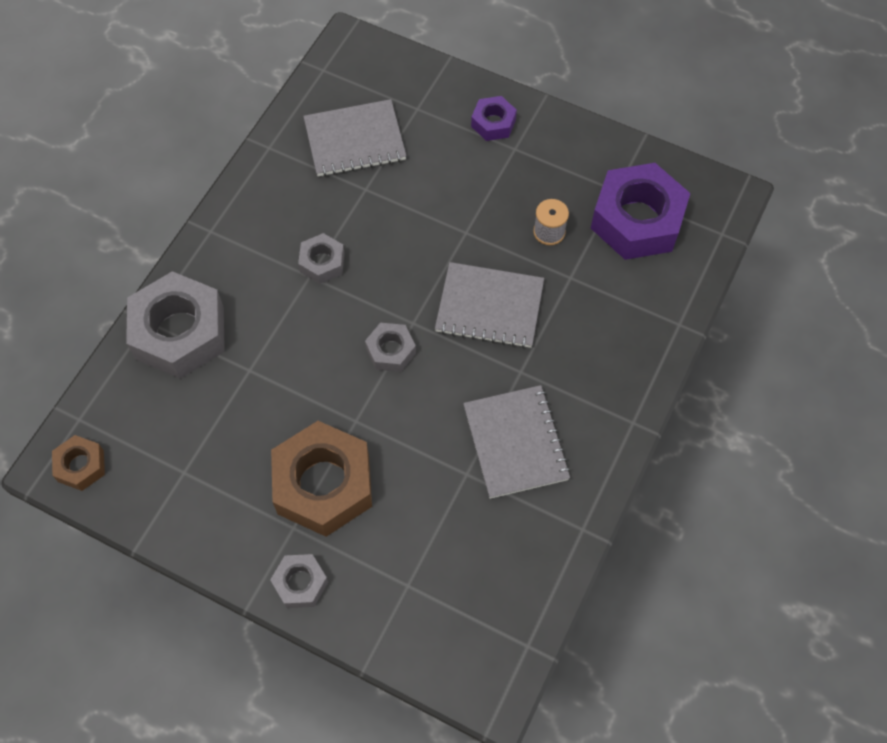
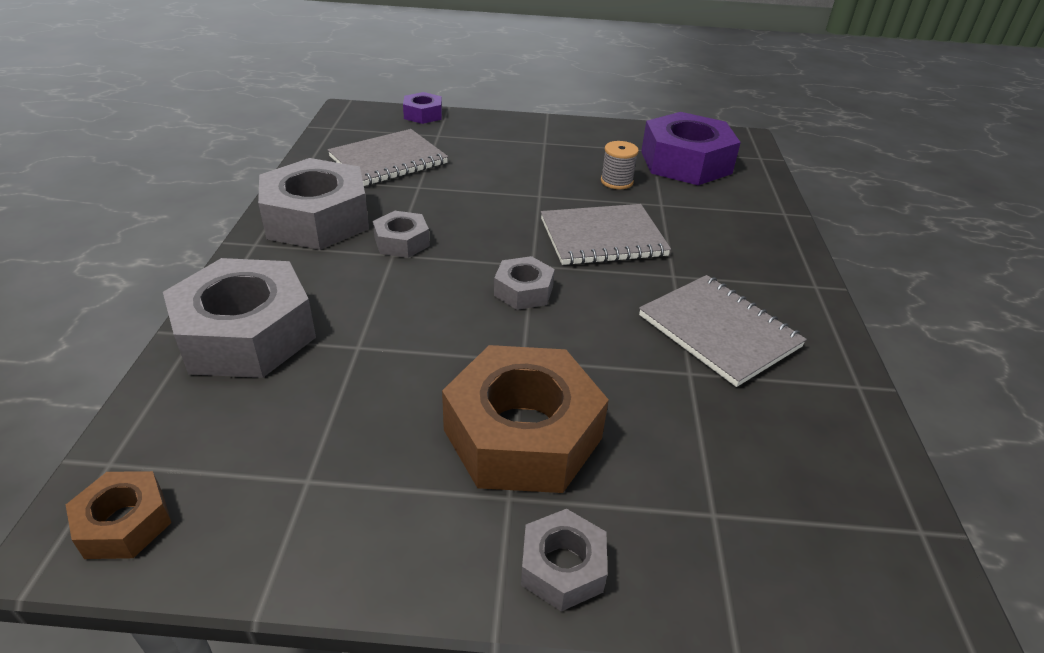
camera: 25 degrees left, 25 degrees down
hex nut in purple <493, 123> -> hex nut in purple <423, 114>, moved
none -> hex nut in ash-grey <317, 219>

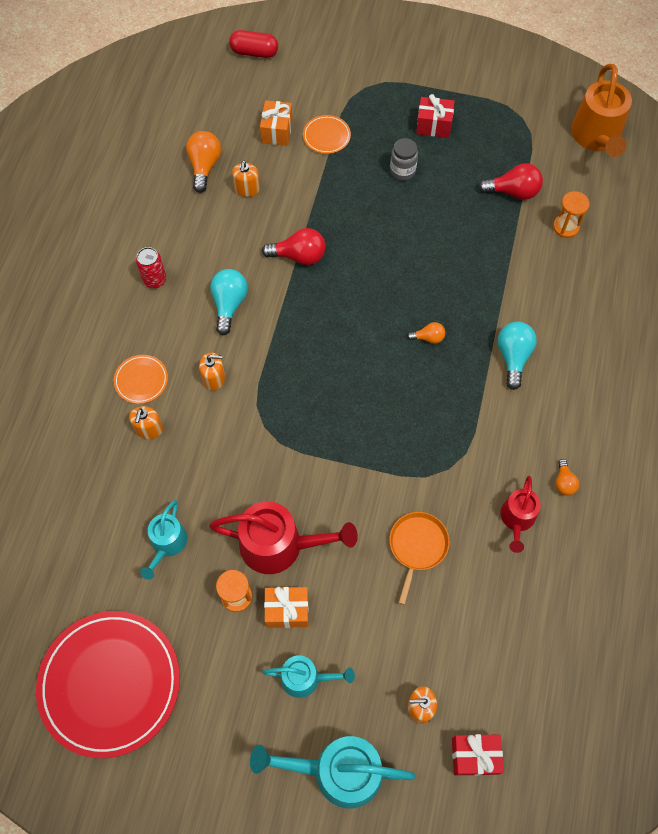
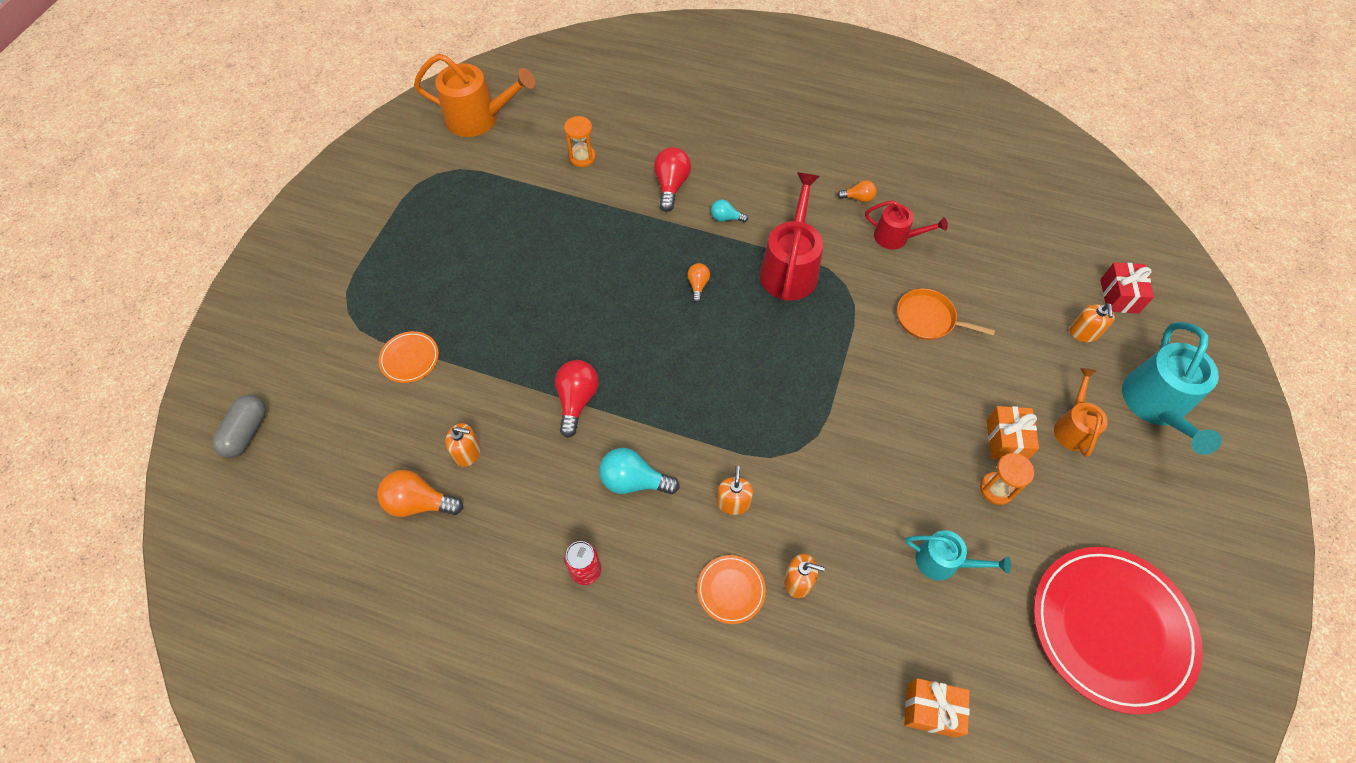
camera: 85 degrees left, 5 degrees down
watering can in scarlet <280, 545> -> watering can in scarlet <790, 268>, moved
capsule in scarlet <254, 52> -> capsule in ash-grey <247, 432>
gift in bright orange <277, 131> -> gift in bright orange <931, 710>, moved
watering can in teal <306, 678> -> watering can in bright orange <1072, 427>
jar in ash-grey <402, 171> -> none
gift in scarlet <433, 125> -> none
bulb in scarlet <513, 192> -> bulb in scarlet <671, 185>, moved
bulb in teal <513, 357> -> bulb in teal <726, 218>, x0.57

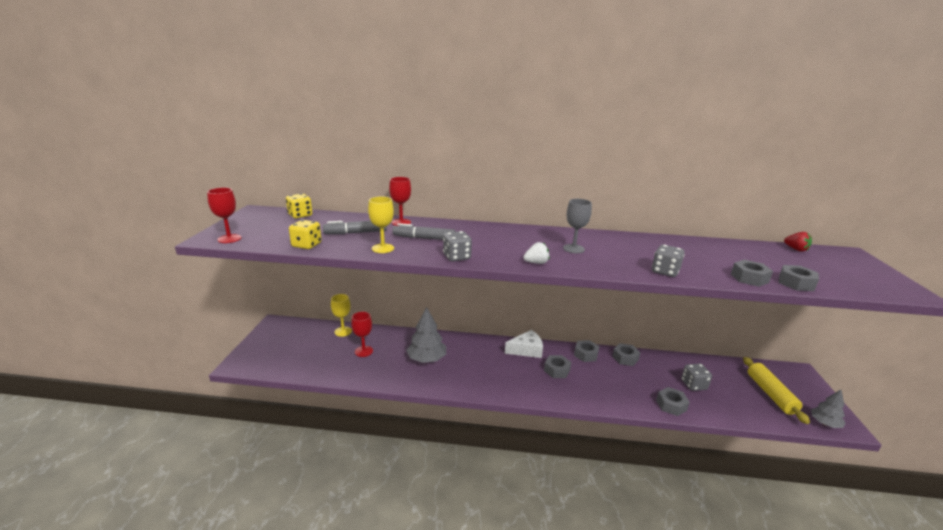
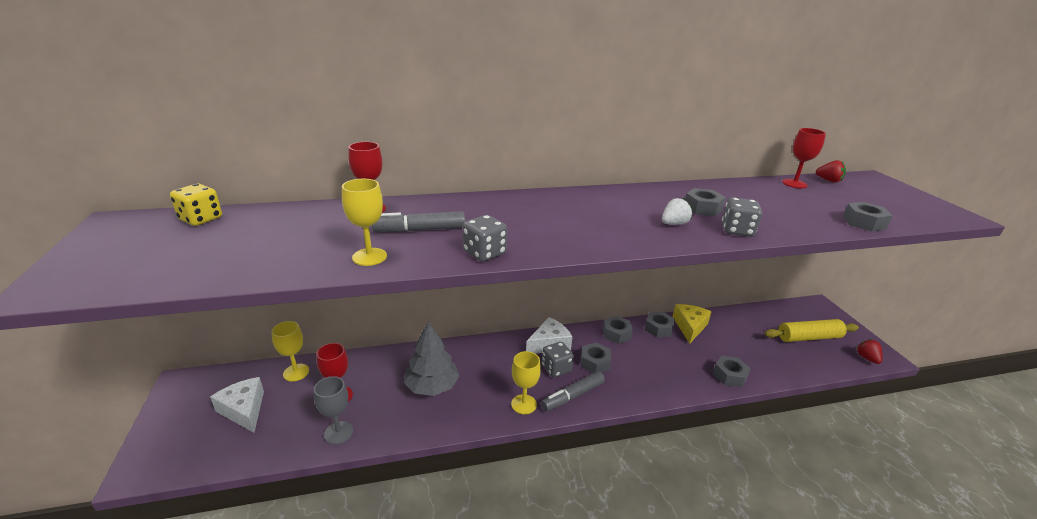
camera: 20 degrees left, 5 degrees up
wine glass in scarlet <229, 238> -> wine glass in scarlet <794, 183>, moved
dice in bright yellow <306, 245> -> none
felt pen in ash-grey <356, 233> -> felt pen in ash-grey <572, 396>, moved
strawberry in pure white <536, 263> -> strawberry in pure white <674, 224>, moved
wine glass in ash-grey <573, 249> -> wine glass in ash-grey <338, 433>, moved
dice in ash-grey <693, 385> -> dice in ash-grey <556, 368>, moved
hex nut in ash-grey <749, 278> -> hex nut in ash-grey <702, 208>, moved
pastry roller in bright yellow <770, 394> -> pastry roller in bright yellow <808, 337>, 75 degrees counterclockwise
toy tree in ash-grey <824, 423> -> strawberry in scarlet <867, 358>
none -> piece of cheese in pure white <244, 410>
none -> wine glass in bright yellow <523, 404>
none -> piece of cheese in bright yellow <690, 327>

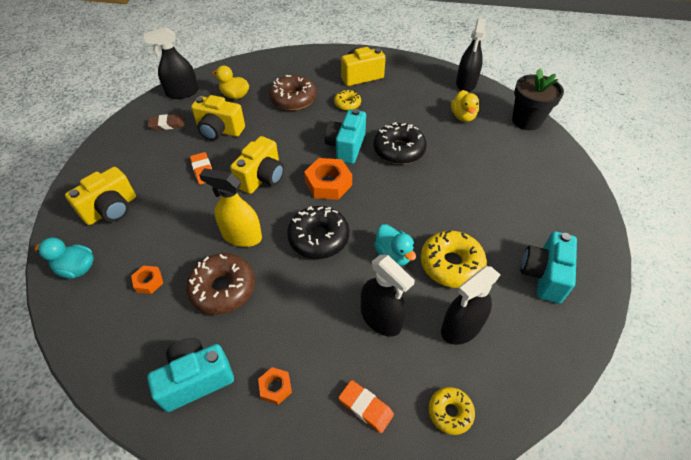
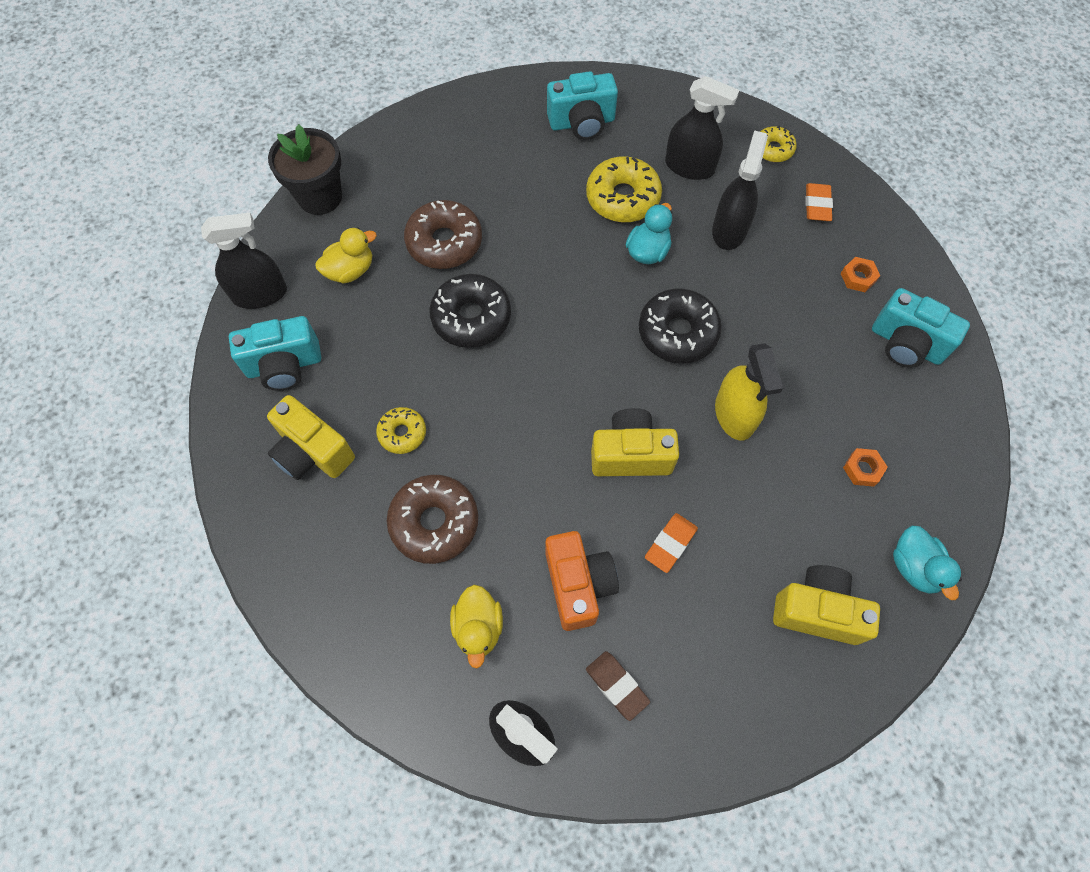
camera: 120 degrees left, 15 degrees up
donut in dark brown <223, 288> -> donut in dark brown <444, 242>, moved
compact camera in bright yellow <219, 131> -> compact camera in bright orange <578, 585>
hex nut in bright orange <328, 183> -> none
compact camera in teal <346, 147> -> compact camera in teal <284, 365>, moved

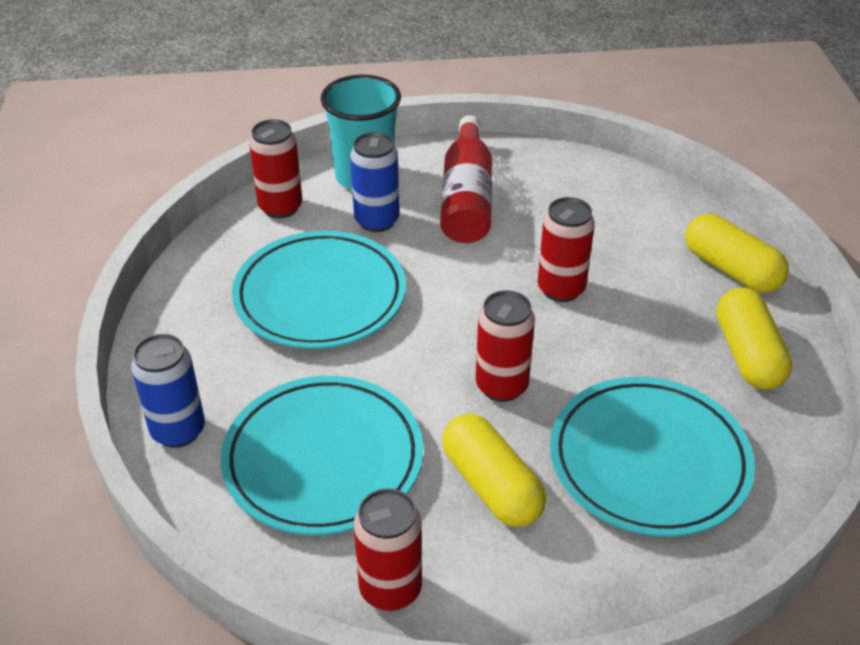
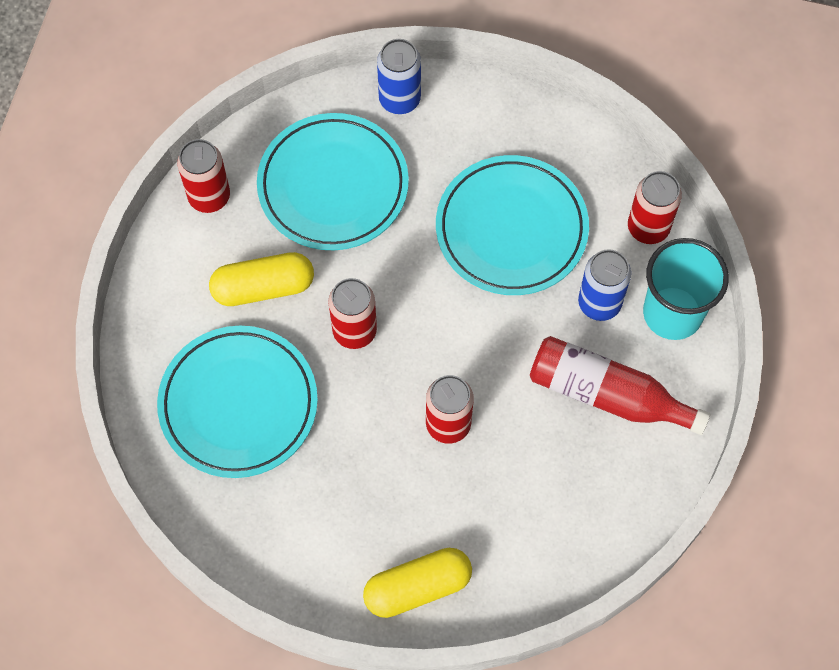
camera: 110 degrees right, 25 degrees up
capsule in bright yellow <748, 354> -> none

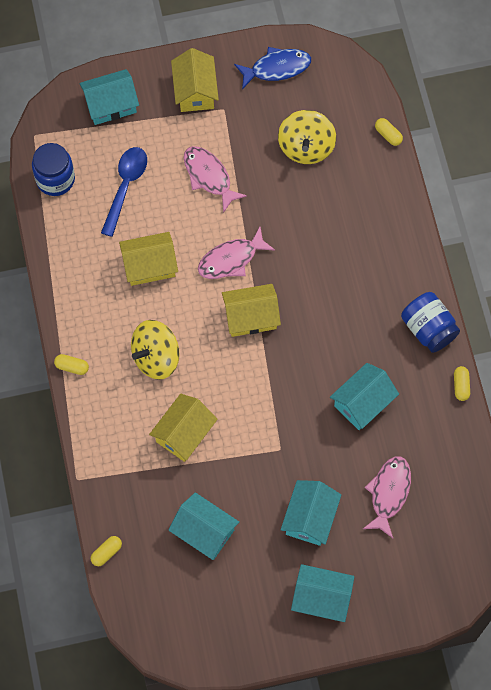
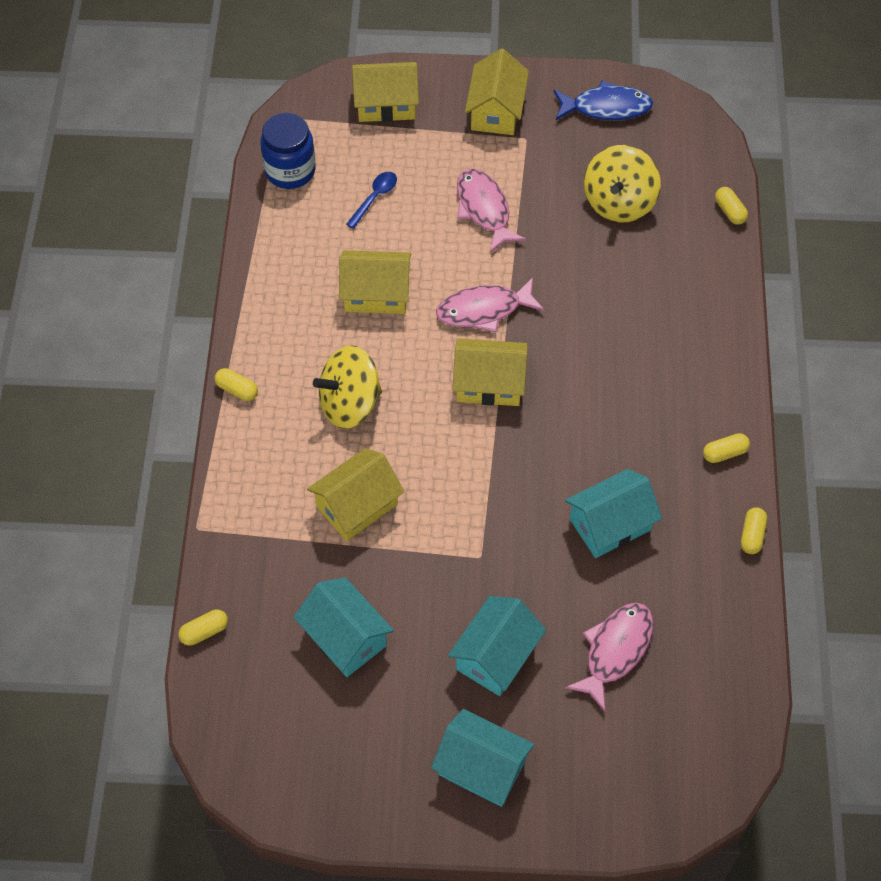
camera: 15 degrees right, 10 degrees down
cottage in teal <111, 105> -> cottage in bright yellow <386, 104>
tablespoon in royal blue <125, 187> -> tablespoon in royal blue <374, 198>, x0.60
jar in royal blue <428, 329> -> capsule in bright yellow <724, 453>

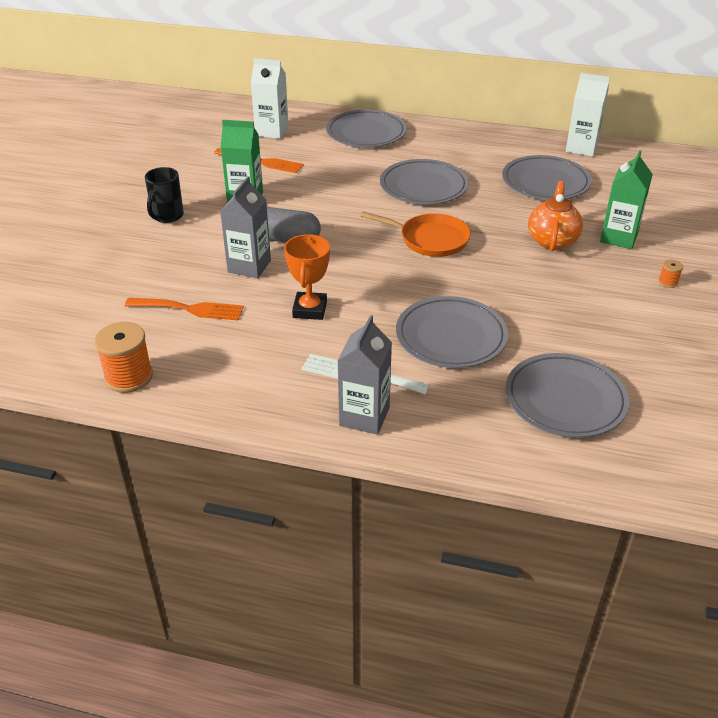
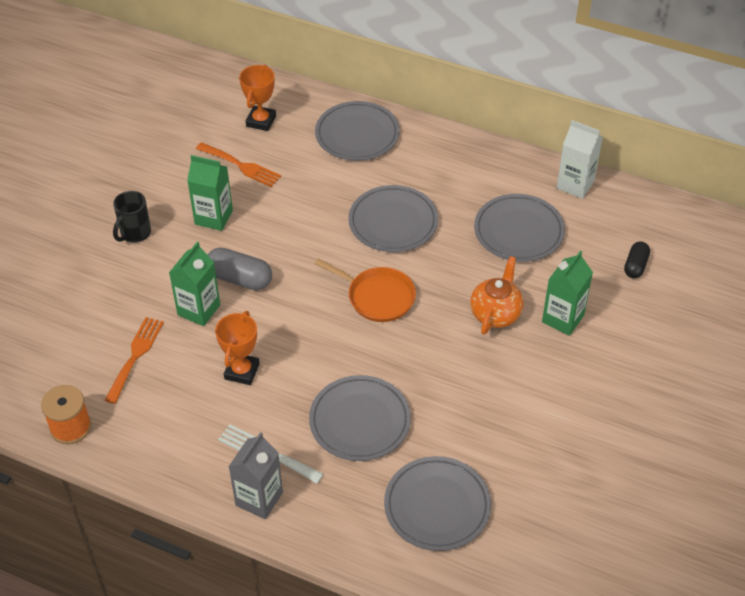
camera: 10 degrees right, 10 degrees up
table fork in bright orange <190, 309> -> table fork in bright orange <135, 356>, 90 degrees counterclockwise
carton in ash-grey <249, 266> -> carton in leaf-green <199, 310>
carton in pure white <272, 131> -> award cup in bright orange <261, 121>
bobbin in bright orange <668, 282> -> none
none -> capsule in jet-black <635, 266>

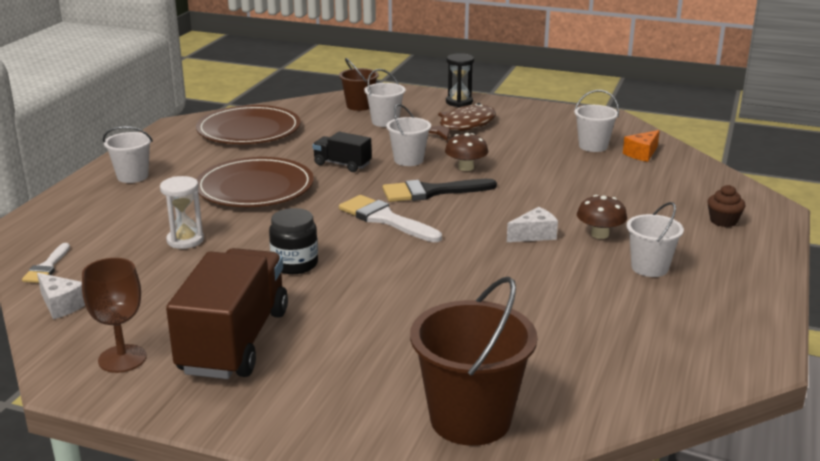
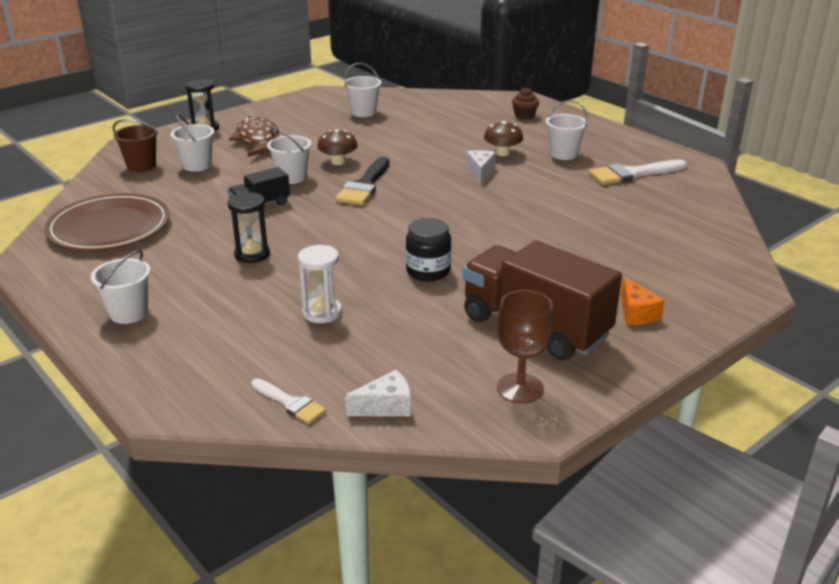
camera: 60 degrees left, 5 degrees up
dinner plate in dark brown <255, 187> -> hourglass in jet-black <252, 254>
paint brush in pure white <385, 219> -> paint brush in pure white <632, 174>, moved
pail in dark brown <470, 419> -> none
piece of cheese in bright orange <642, 154> -> piece of cheese in bright orange <636, 313>, moved

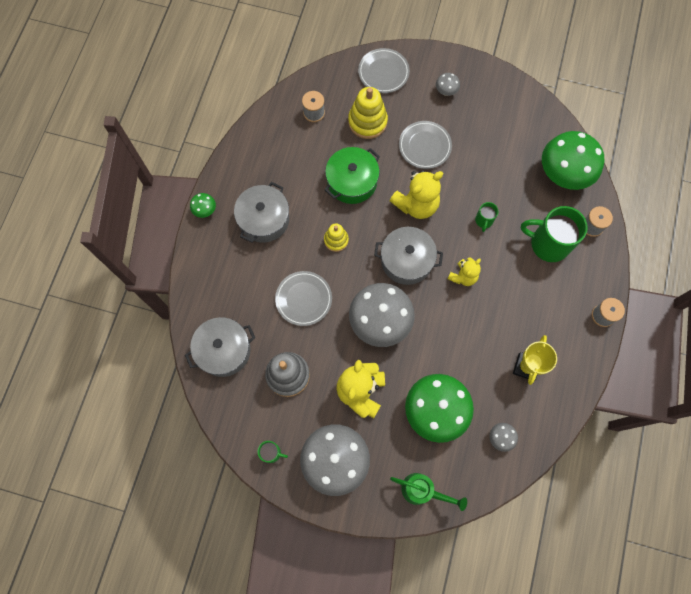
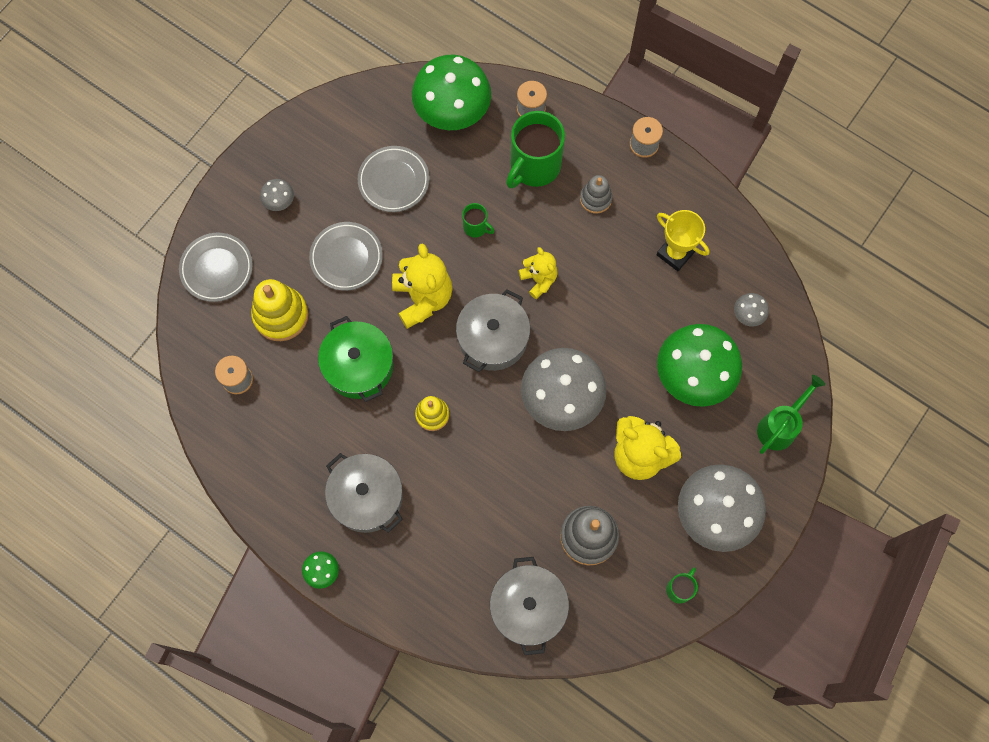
camera: 70 degrees left, 0 degrees up
dinner plate in ash-grey <303, 299> -> dinner plate in ash-grey <394, 181>, moved
none -> ring stacker in ash-grey <595, 199>

